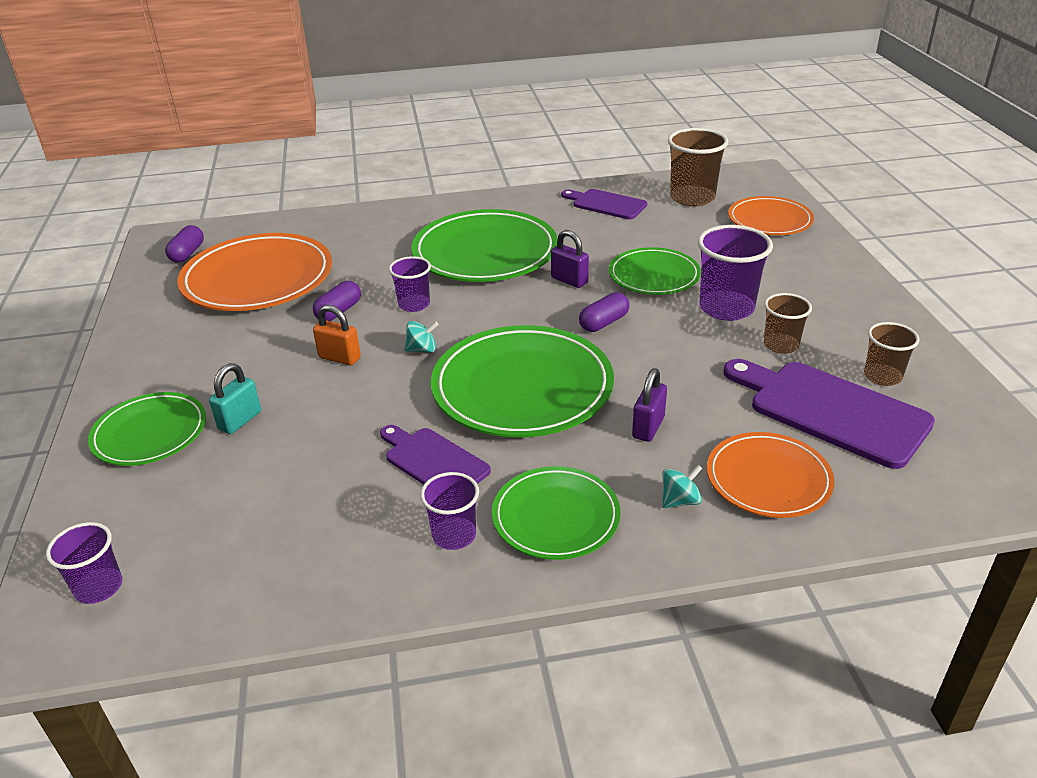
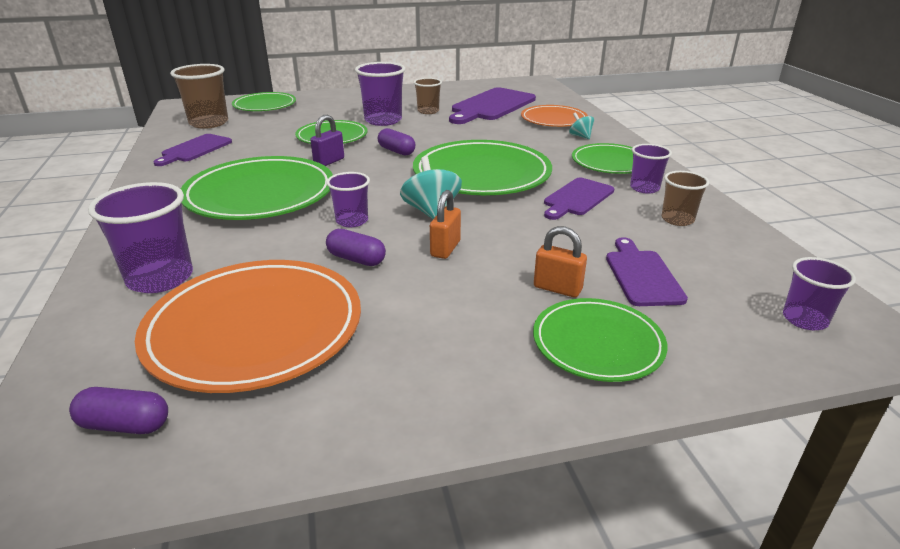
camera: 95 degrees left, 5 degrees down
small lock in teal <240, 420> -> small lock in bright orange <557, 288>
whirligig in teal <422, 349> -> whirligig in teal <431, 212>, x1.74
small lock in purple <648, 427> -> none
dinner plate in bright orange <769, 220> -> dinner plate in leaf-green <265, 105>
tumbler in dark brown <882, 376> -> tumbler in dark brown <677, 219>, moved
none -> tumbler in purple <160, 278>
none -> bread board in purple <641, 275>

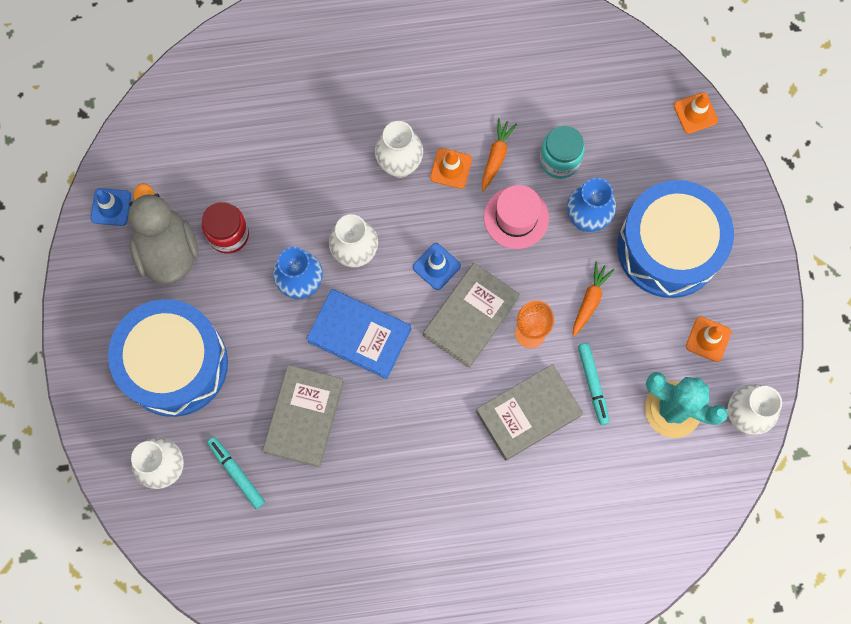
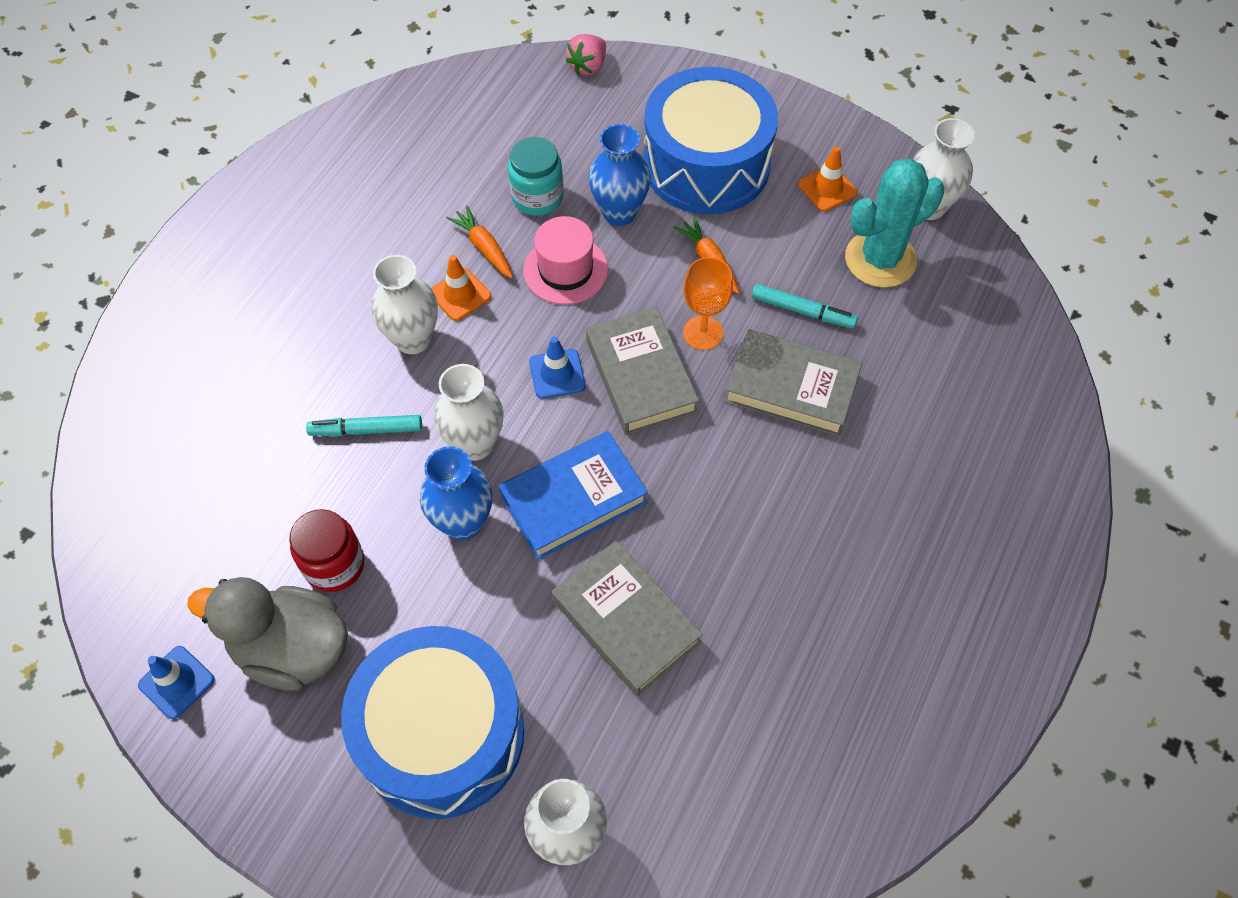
camera: 55 degrees left, 15 degrees down
felt pen in teal <236, 473> -> felt pen in teal <366, 430>, moved
hardback in ash-grey <528, 413> -> hardback in ash-grey <791, 388>, 75 degrees counterclockwise
traffic cone in bright orange <695, 113> -> strawberry in rose-pink <588, 66>

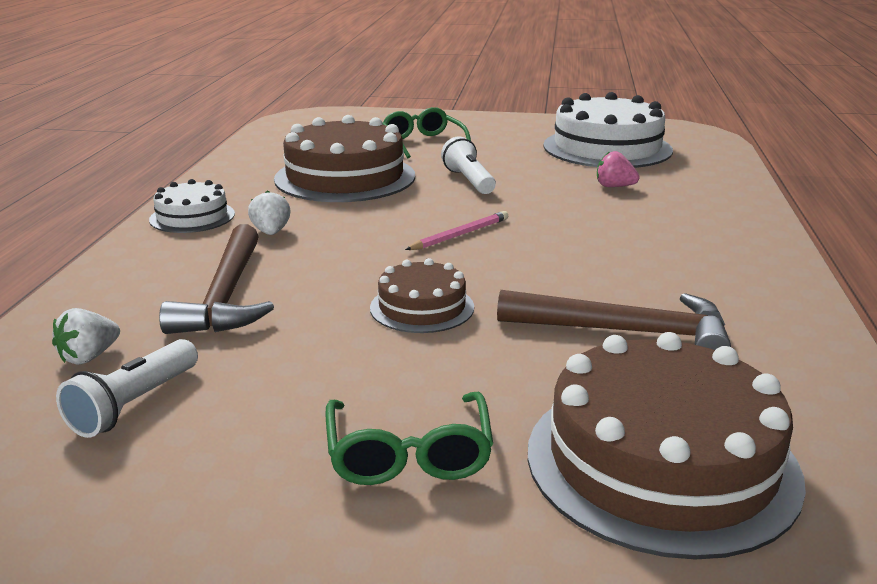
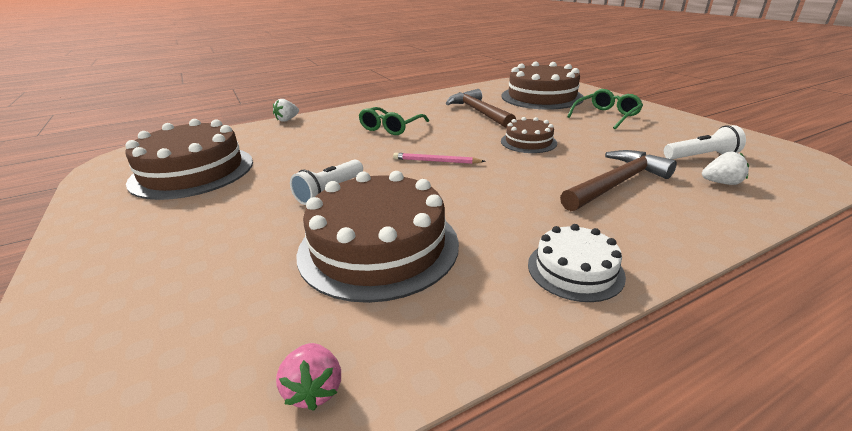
camera: 125 degrees left, 5 degrees up
strawberry in pure white <271, 232> -> strawberry in pure white <287, 120>, moved
spectacles in leaf-green <423, 143> -> spectacles in leaf-green <391, 128>, moved
cake in pure white <607, 148> -> cake in dark brown <192, 171>
strawberry in rose-pink <614, 186> -> strawberry in rose-pink <314, 389>, moved

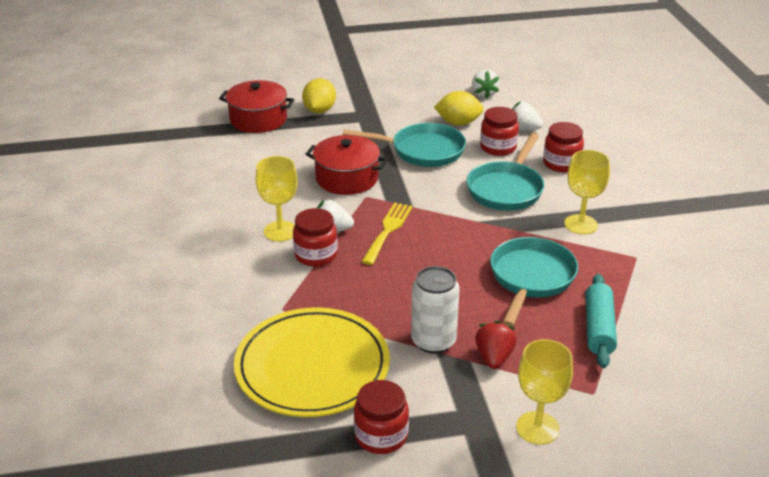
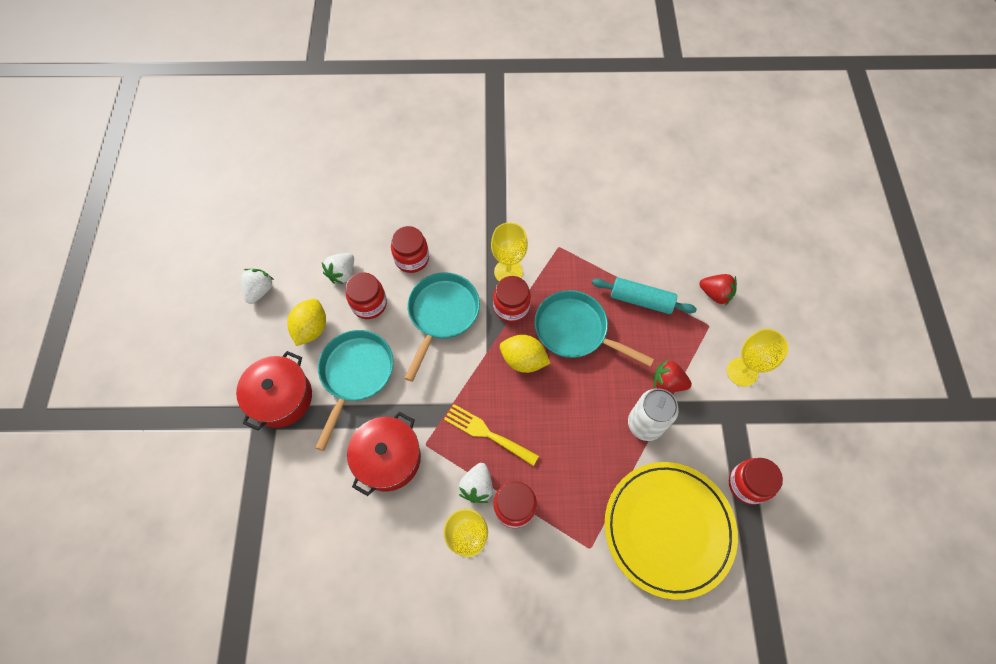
camera: 80 degrees left, 30 degrees up
stockpot in scarlet <258, 119> -> stockpot in scarlet <281, 397>, moved
toy lemon in bright yellow <319, 110> -> toy lemon in bright yellow <523, 360>, moved
pan in teal <506, 189> -> pan in teal <442, 315>, 105 degrees counterclockwise
strawberry in pure white <484, 94> -> strawberry in pure white <260, 291>, 75 degrees counterclockwise
none -> jar in scarlet <511, 307>
none -> strawberry in scarlet <715, 294>

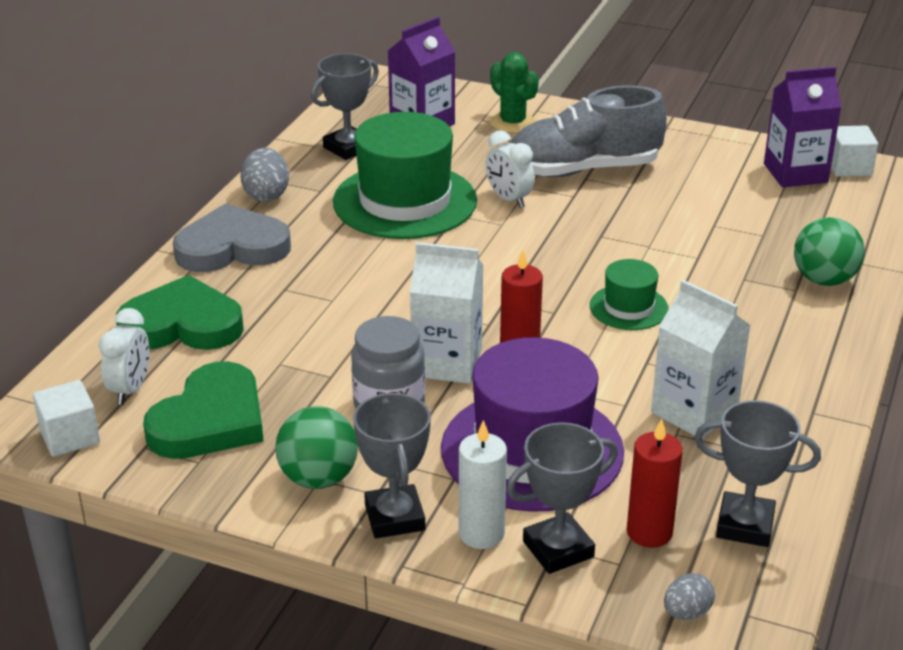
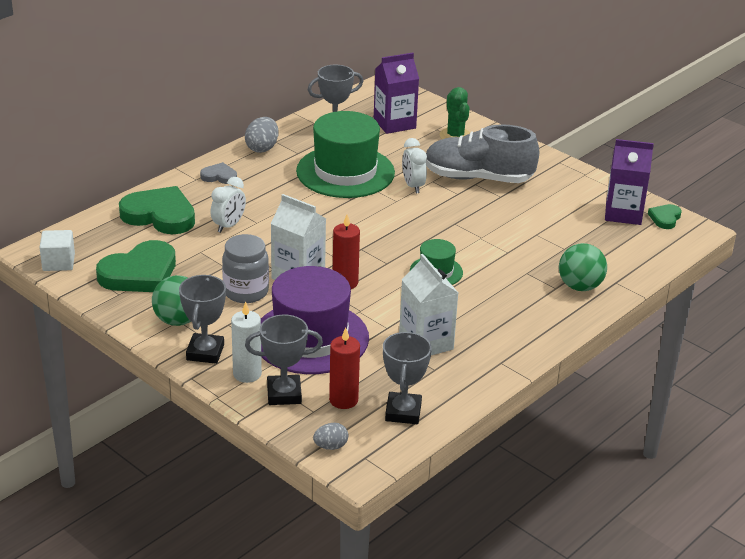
camera: 20 degrees right, 0 degrees up
clock in pure white <130, 390> -> clock in pure white <229, 226>, moved
heart shape in ash-grey <232, 247> -> heart shape in ash-grey <219, 176>, x0.49
award cup in ash-grey <745, 525> -> award cup in ash-grey <403, 412>, 60 degrees clockwise
solid cube in pure white <848, 167> -> heart shape in leaf-green <665, 218>

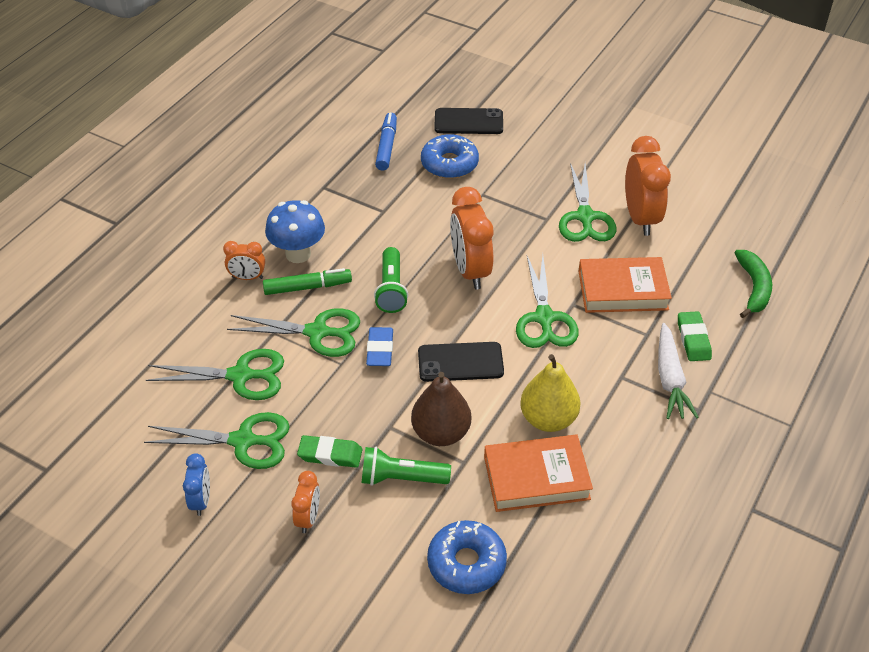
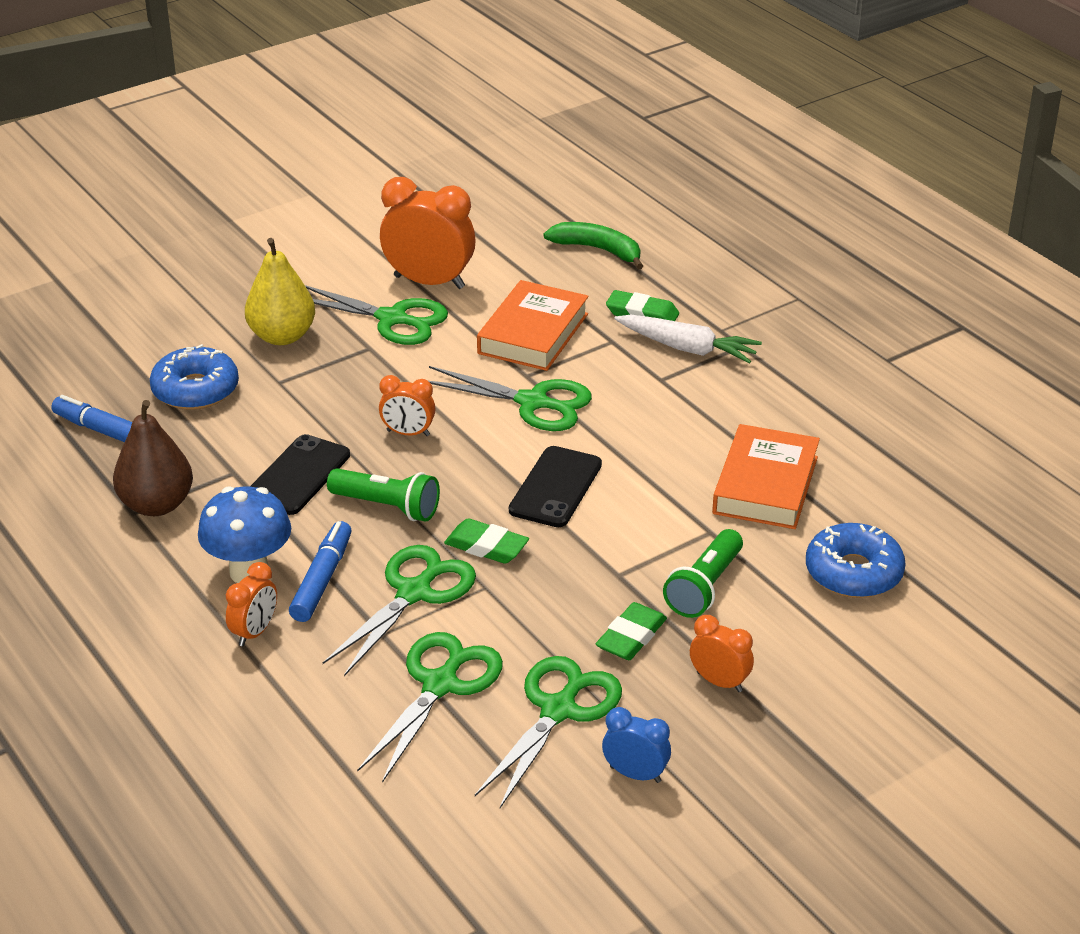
camera: 65 degrees left, 10 degrees down
felt pen in leaf-green <307, 287> -> felt pen in royal blue <322, 580>
pencil eraser in royal blue <380, 350> -> pencil eraser in leaf-green <486, 546>
toy pear in dark brown <441, 433> -> toy pear in dark brown <157, 505>, moved
smartphone in jet-black <468, 122> -> smartphone in jet-black <298, 475>, moved
clock in bright orange <470, 270> -> clock in bright orange <408, 433>, x0.53
toy pear in bright yellow <548, 419> -> toy pear in bright yellow <282, 336>, moved

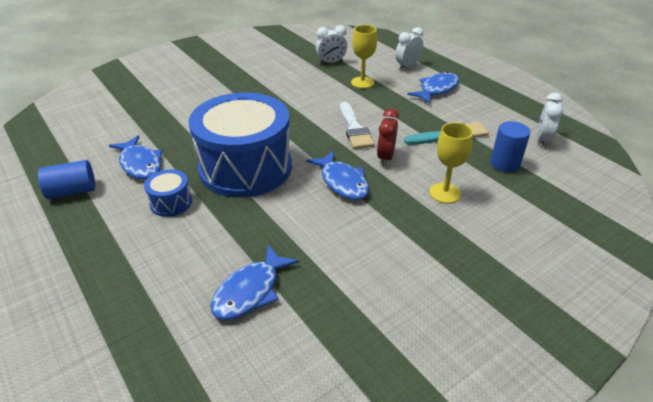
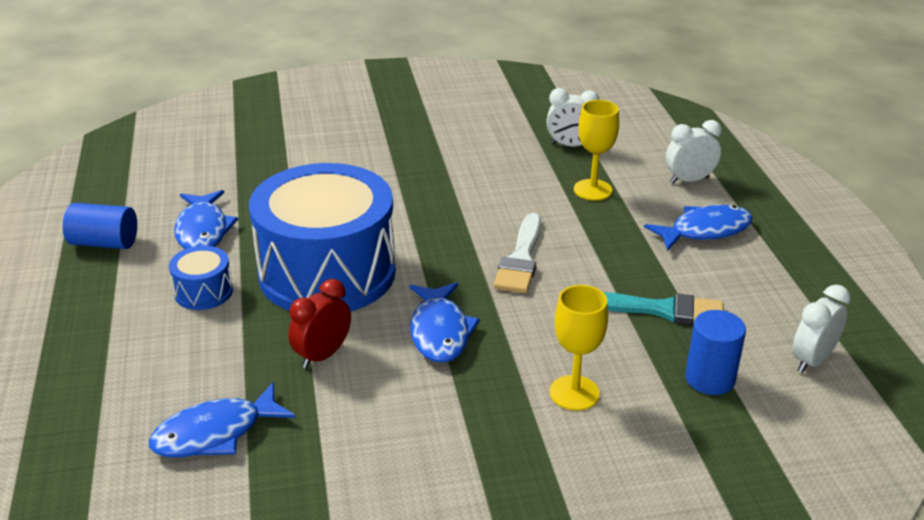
camera: 25 degrees right, 5 degrees down
clock in scarlet <385, 157> -> clock in scarlet <322, 355>, moved

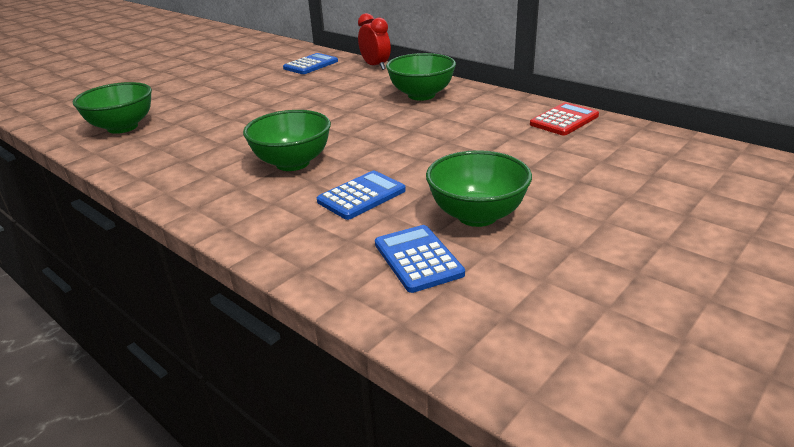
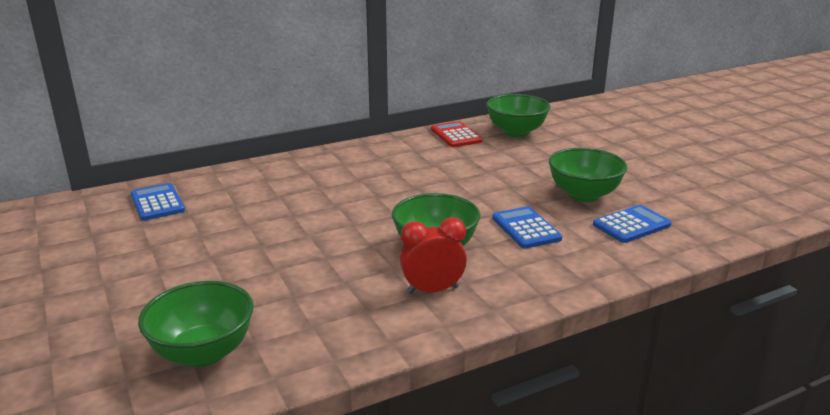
camera: 70 degrees left, 5 degrees down
clock in scarlet <375, 66> -> clock in scarlet <432, 290>, moved
adding machine in royal blue <418, 259> -> adding machine in royal blue <631, 225>, 150 degrees clockwise
deep dish in leaf-green <421, 95> -> deep dish in leaf-green <516, 132>, moved

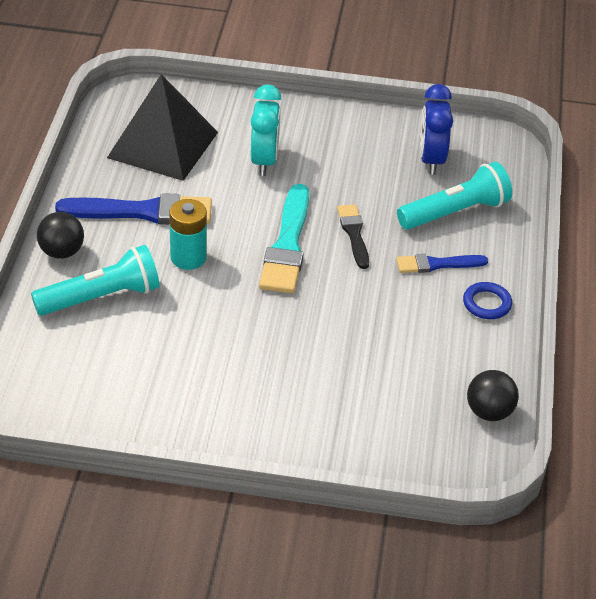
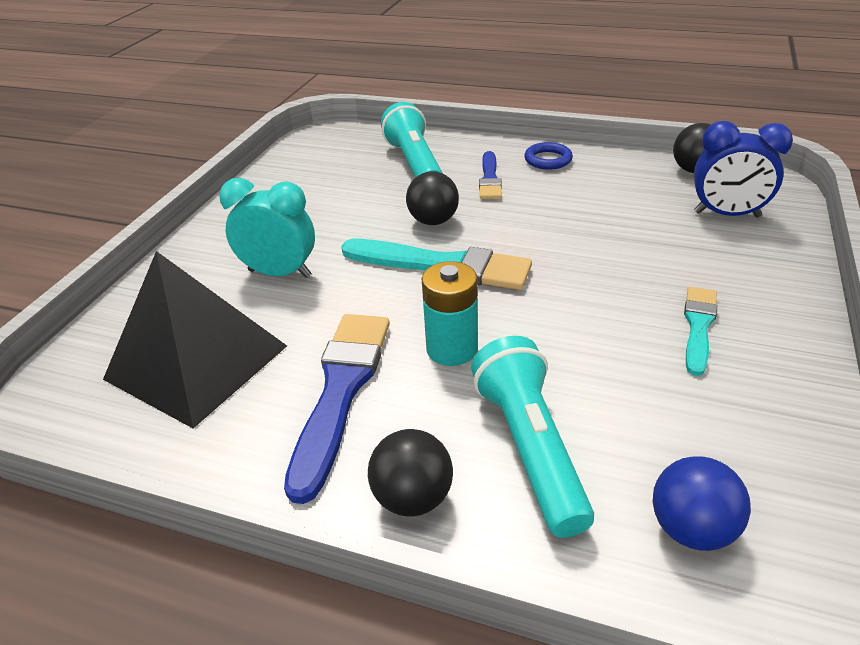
camera: 75 degrees left, 5 degrees down
paint brush in jet-black <354, 234> -> ball in jet-black <433, 221>
clock in royal blue <431, 160> -> clock in royal blue <726, 214>, moved
none -> ball in royal blue <691, 528>
none -> paint brush in teal <698, 326>

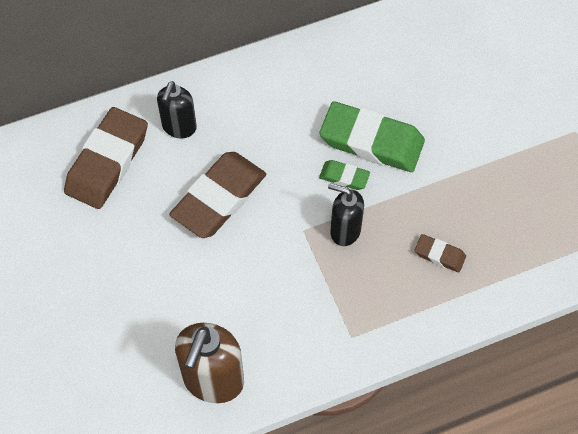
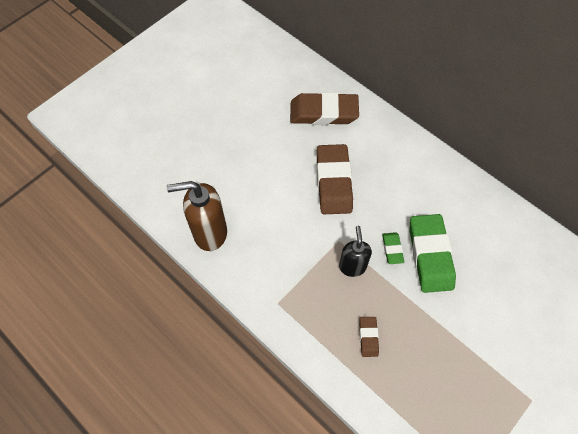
camera: 65 degrees right, 0 degrees up
pump bottle in jet-black <179, 127> -> none
pencil eraser in dark brown <219, 198> -> pencil eraser in dark brown <333, 182>, 75 degrees clockwise

